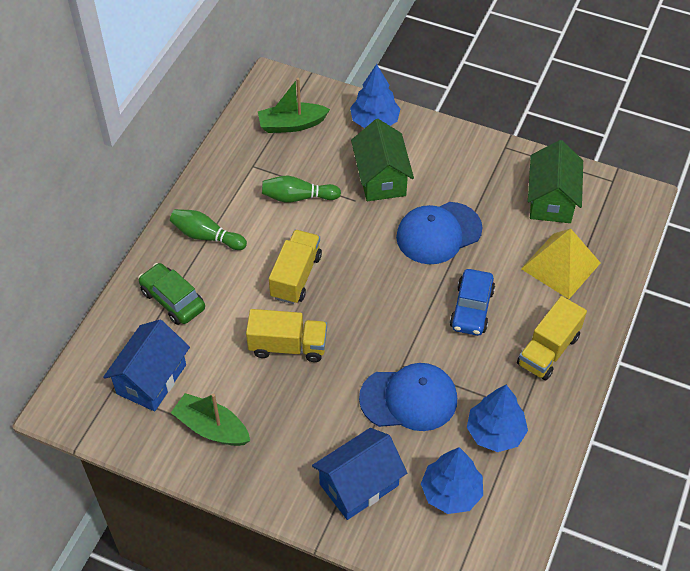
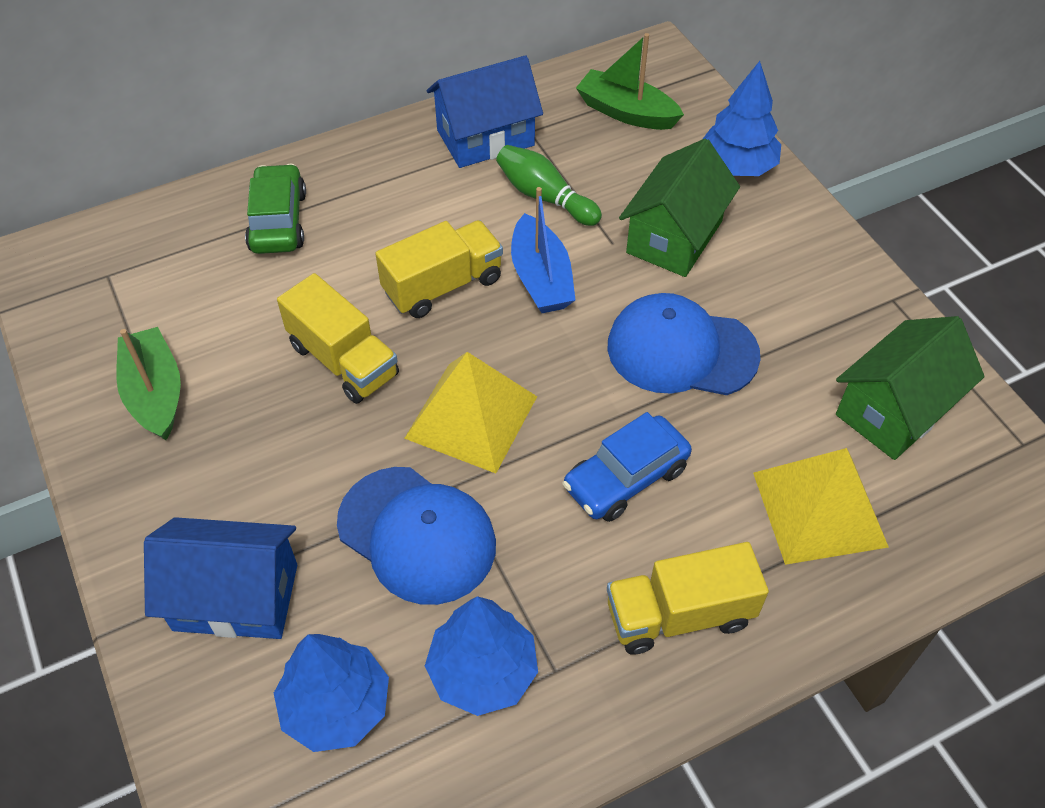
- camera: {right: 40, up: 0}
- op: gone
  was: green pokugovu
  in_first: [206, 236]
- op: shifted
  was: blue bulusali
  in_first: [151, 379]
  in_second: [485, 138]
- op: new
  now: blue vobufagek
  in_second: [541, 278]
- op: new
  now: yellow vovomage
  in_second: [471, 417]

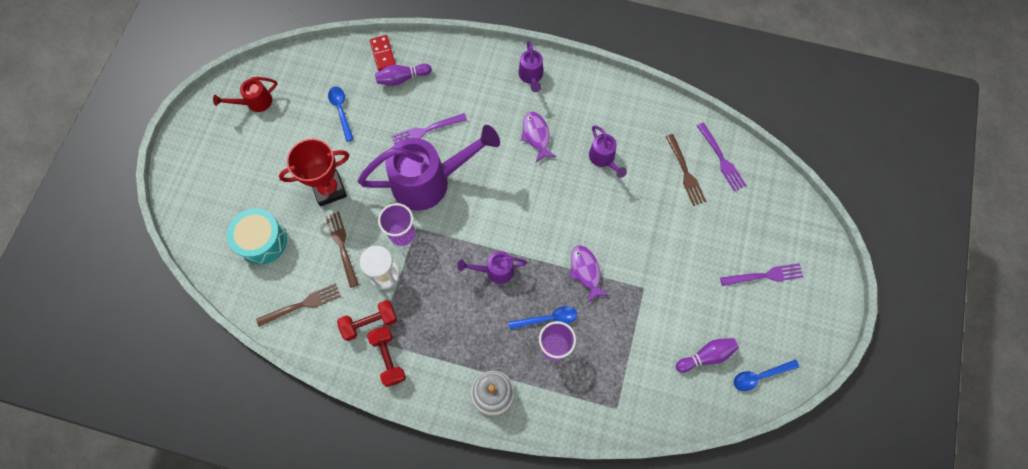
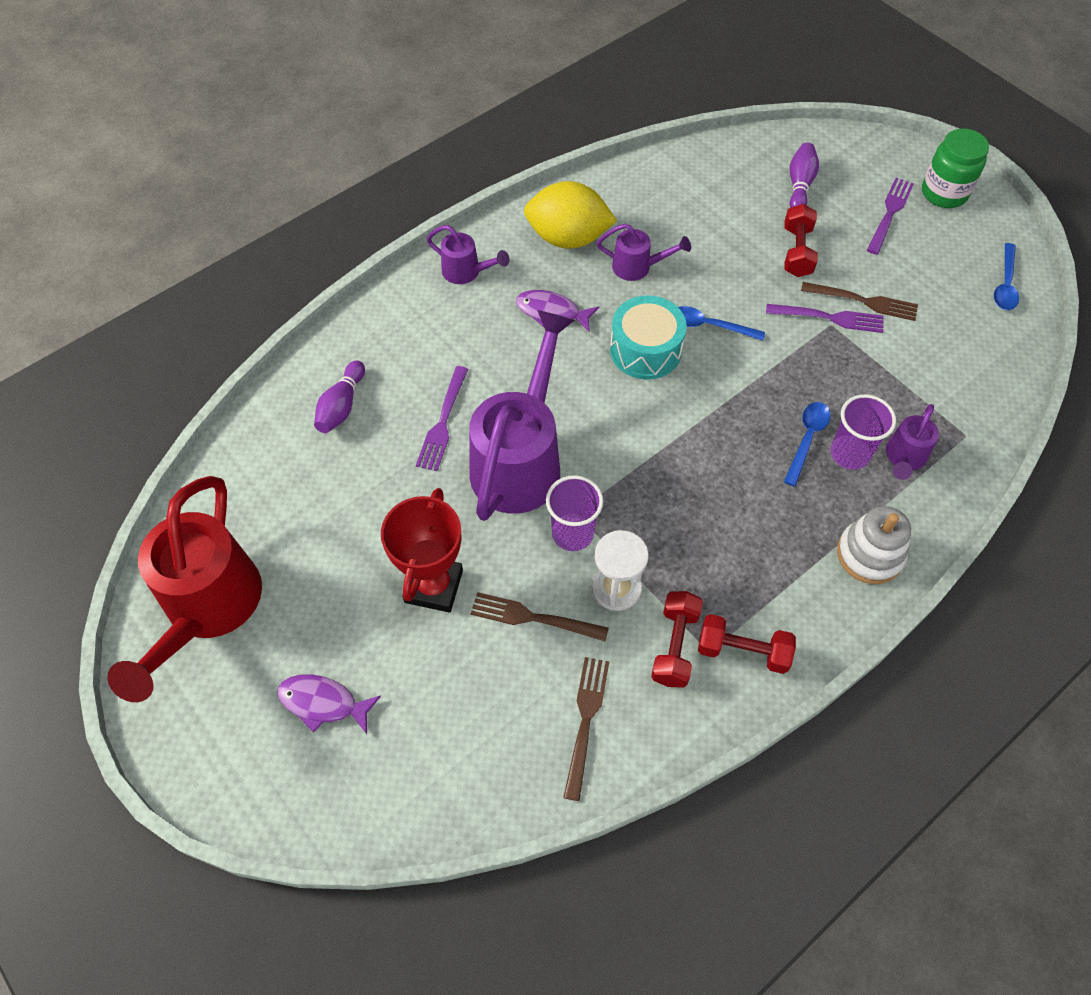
- camera: {right: -55, up: -10}
- op: gone
  was: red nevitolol
  in_first: [383, 54]
- op: scaled
  was: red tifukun
  in_first: [255, 102]
  in_second: [207, 608]
  ratio: 2.14
- op: shifted
  was: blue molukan
  in_first: [341, 111]
  in_second: [709, 326]
- op: shifted
  was: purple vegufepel
  in_first: [721, 159]
  in_second: [829, 318]
- op: shifted
  was: brown vegufepel
  in_first: [685, 172]
  in_second: [863, 301]
- op: shifted
  was: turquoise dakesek
  in_first: [262, 241]
  in_second: [645, 350]
- op: shifted
  was: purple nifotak
  in_first: [585, 271]
  in_second: [323, 703]
- op: shifted
  was: purple tifukun
  in_first: [495, 271]
  in_second: [904, 458]
- op: shifted
  was: purple pokugovu
  in_first: [706, 356]
  in_second: [800, 185]
- op: new
  now: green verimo
  in_second: [944, 193]
- op: new
  now: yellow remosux
  in_second: [568, 238]
- op: new
  now: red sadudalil
  in_second: [797, 251]

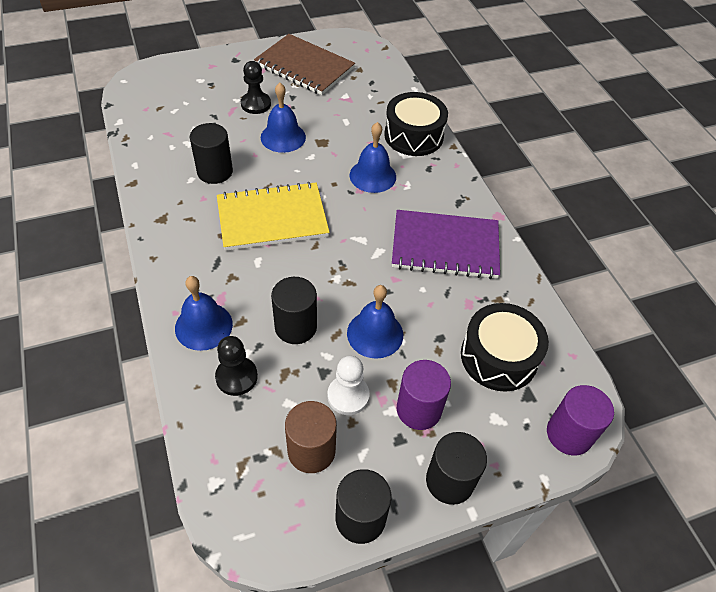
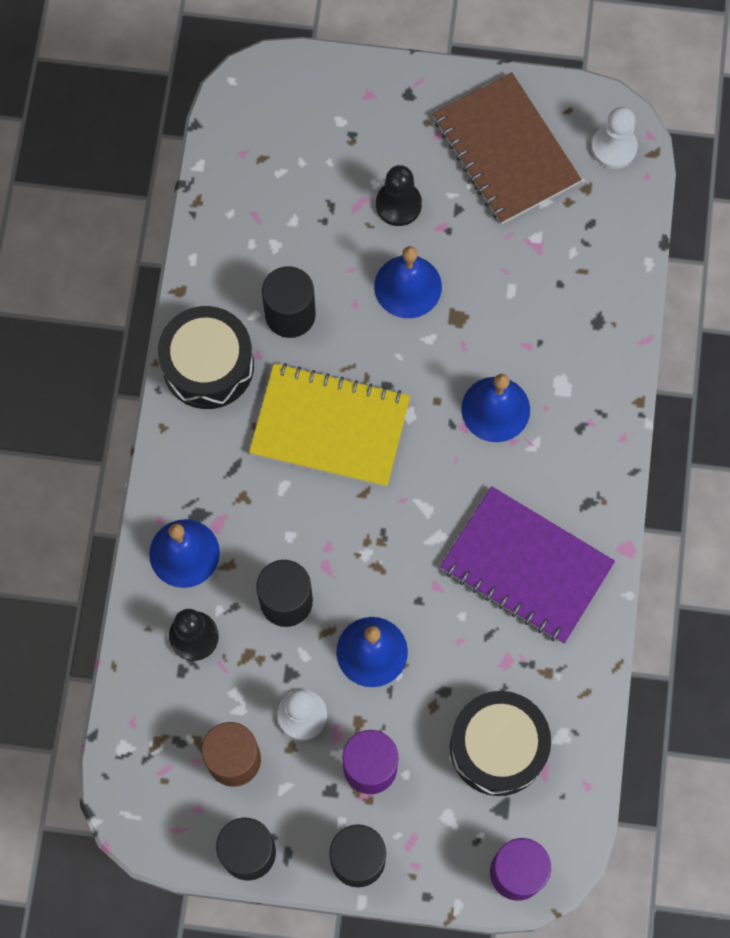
- camera: {right: 30, up: 20}
- op: shifted
  was: black dakesek
  in_first: [413, 135]
  in_second: [208, 365]
- op: new
  now: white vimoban
  in_second: [613, 147]

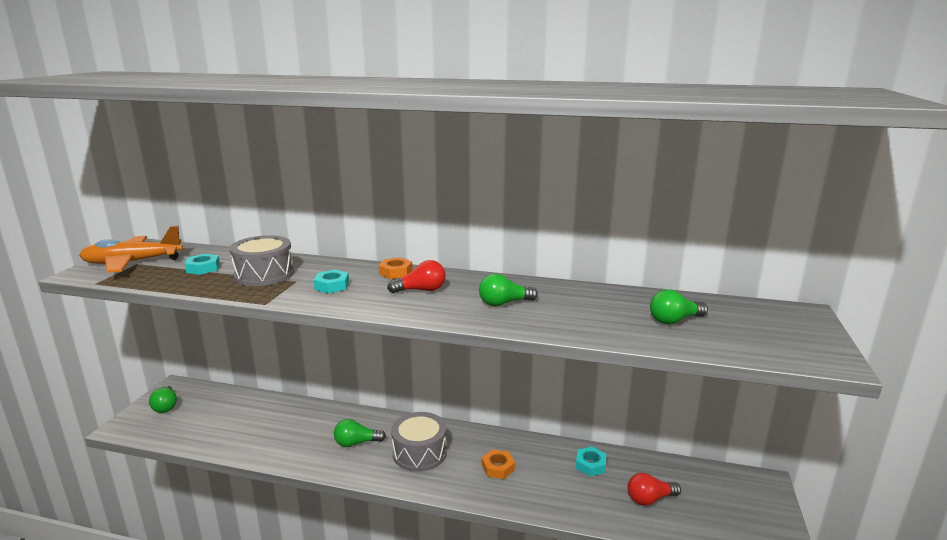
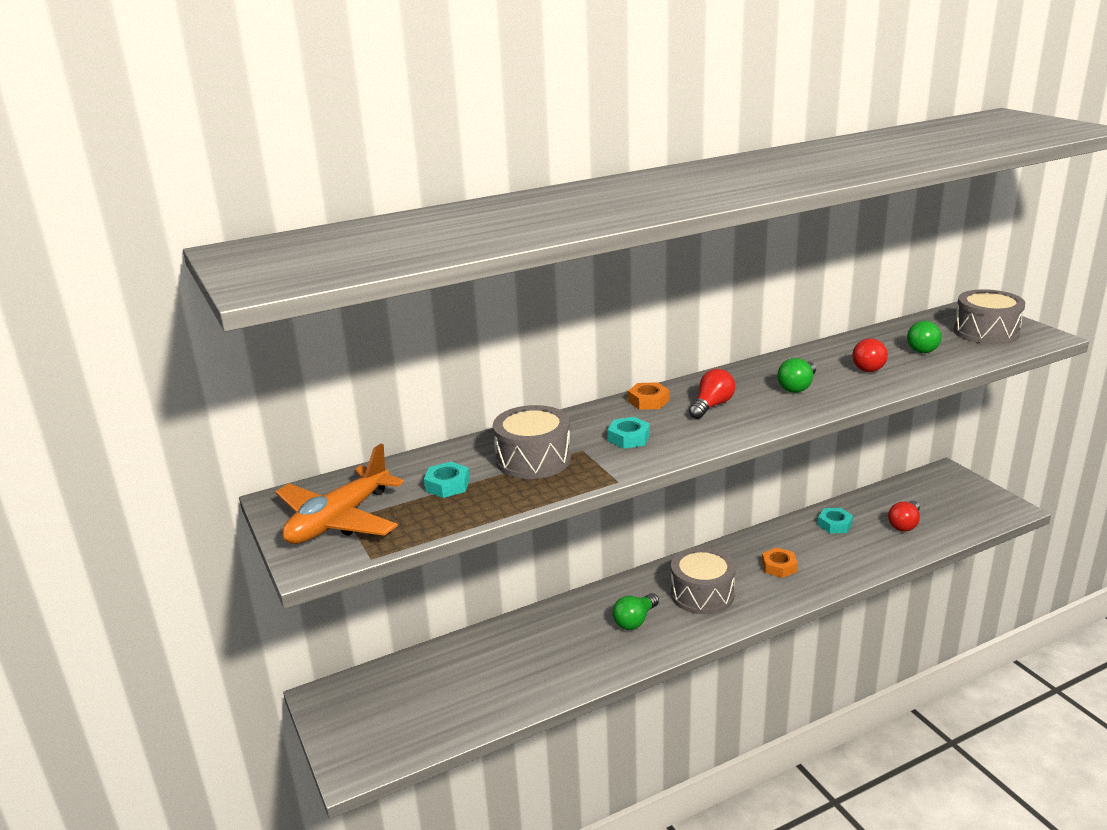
- camera: {right: -40, up: 5}
- op: gone
  was: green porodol
  in_first: [166, 406]
- op: new
  now: grey dakesek
  in_second: [986, 332]
- op: new
  now: red porodol
  in_second: [870, 366]

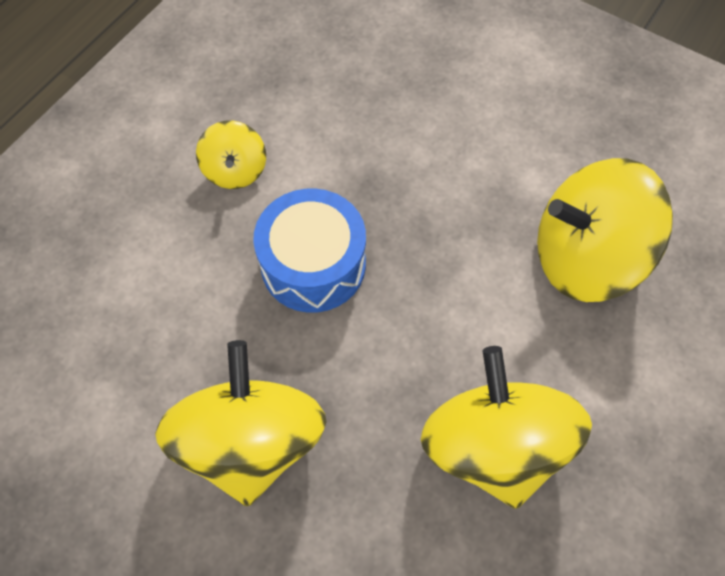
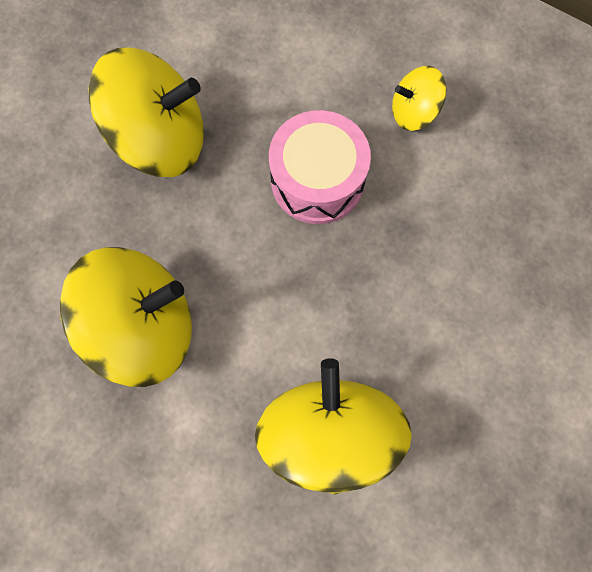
- camera: {right: 90, up: 10}
- op: repainted
  was: blue dakesek
  now: pink dakesek
  in_first: [313, 264]
  in_second: [317, 180]

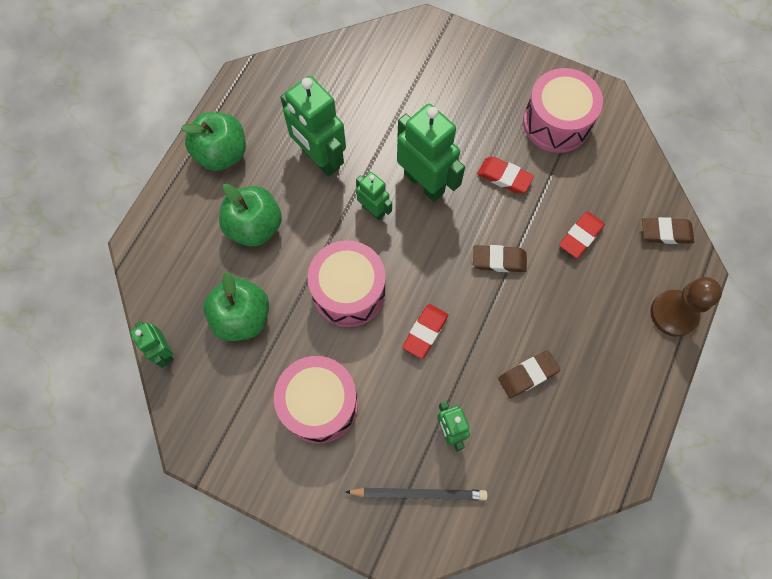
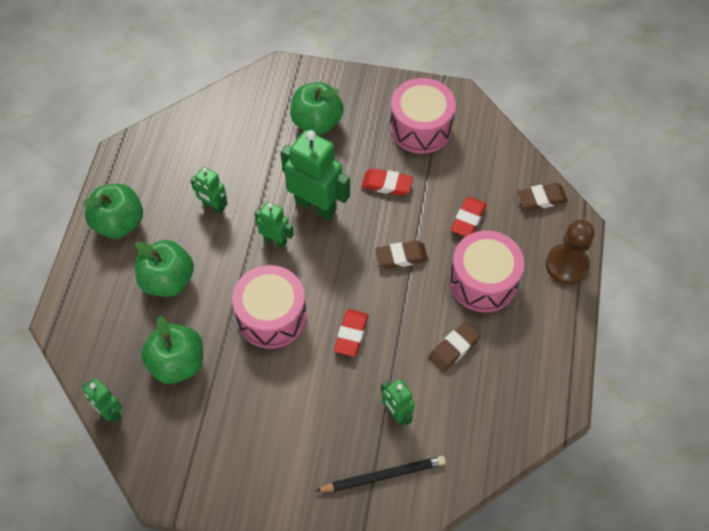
- camera: {right: -15, up: -10}
- op: scaled
  was: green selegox
  in_first: [320, 159]
  in_second: [213, 207]
  ratio: 0.55
- op: shifted
  was: pink dakesek
  in_first: [319, 404]
  in_second: [483, 281]
- op: new
  now: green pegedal
  in_second: [317, 122]

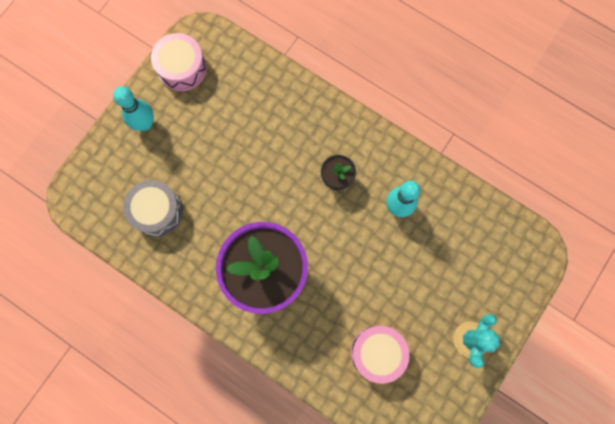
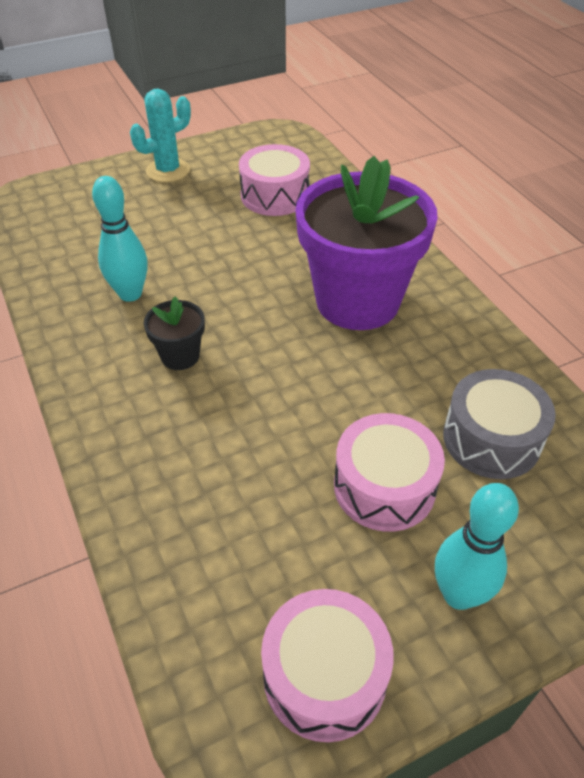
- camera: {right: -150, up: -30}
- op: new
  now: pink dakesek
  in_second: [384, 486]

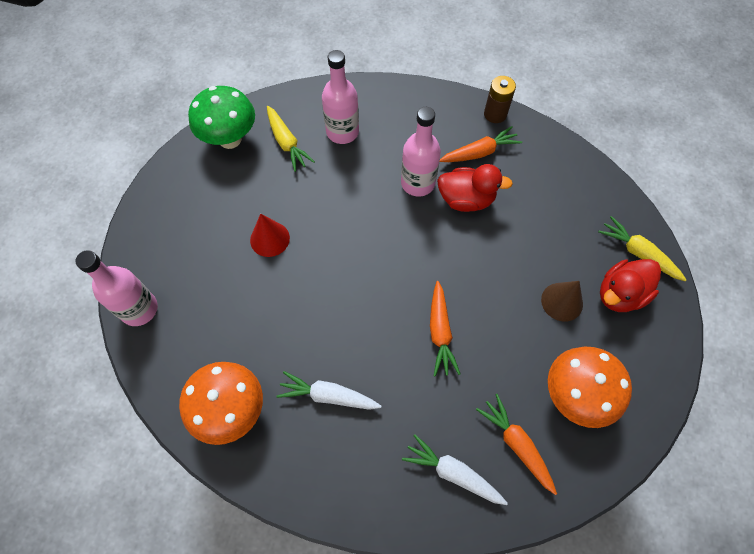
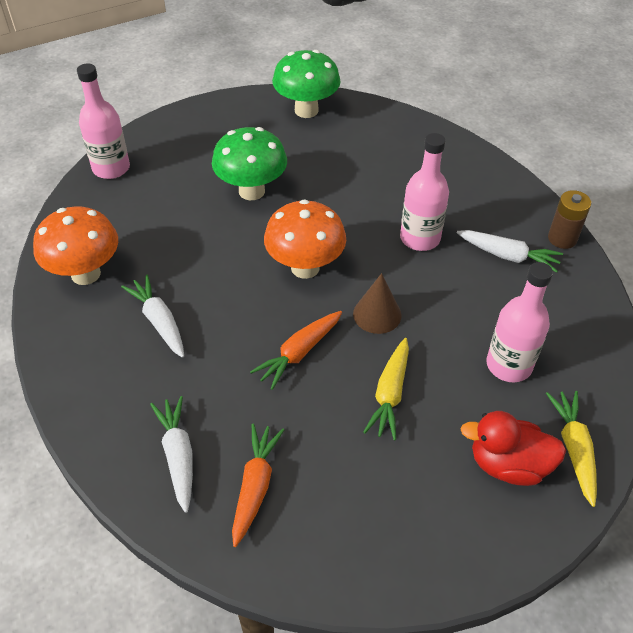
- camera: {right: 45, up: -15}
- op: shifted
  was: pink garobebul
  in_first: [342, 132]
  in_second: [509, 365]
- op: shifted
  was: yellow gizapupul
  in_first: [287, 143]
  in_second: [390, 394]
- op: repainted
  was: orange gizapupul
  now: white gizapupul
  in_first: [479, 152]
  in_second: [508, 256]
- op: gone
  was: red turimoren
  in_first: [466, 199]
- op: swapped
  was: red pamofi
  now: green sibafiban
  in_first: [270, 239]
  in_second: [251, 191]
- op: shifted
  was: brown pamofi
  in_first: [562, 301]
  in_second: [377, 314]
- op: shifted
  was: orange sibafiban
  in_first: [575, 395]
  in_second: [305, 267]

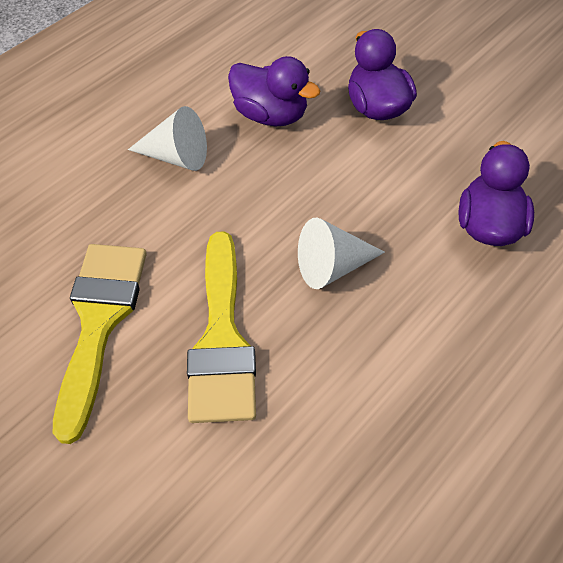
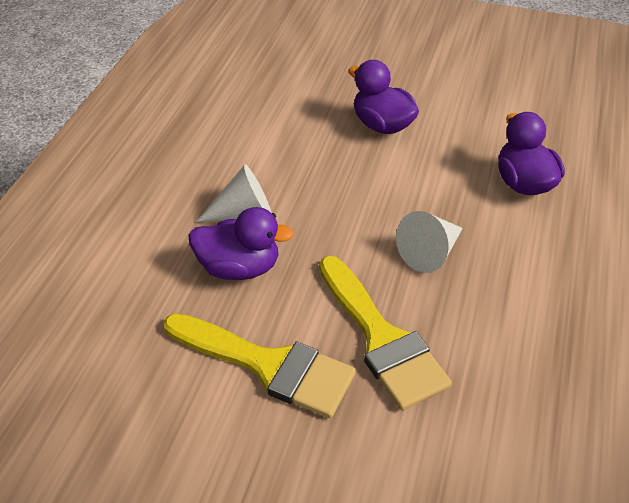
- camera: {right: -25, up: -10}
- op: shifted
  was: purple turimoren
  in_first: [270, 115]
  in_second: [239, 267]
- op: rotated
  was: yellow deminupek
  in_first: [99, 322]
  in_second: [268, 365]
  clockwise: 135

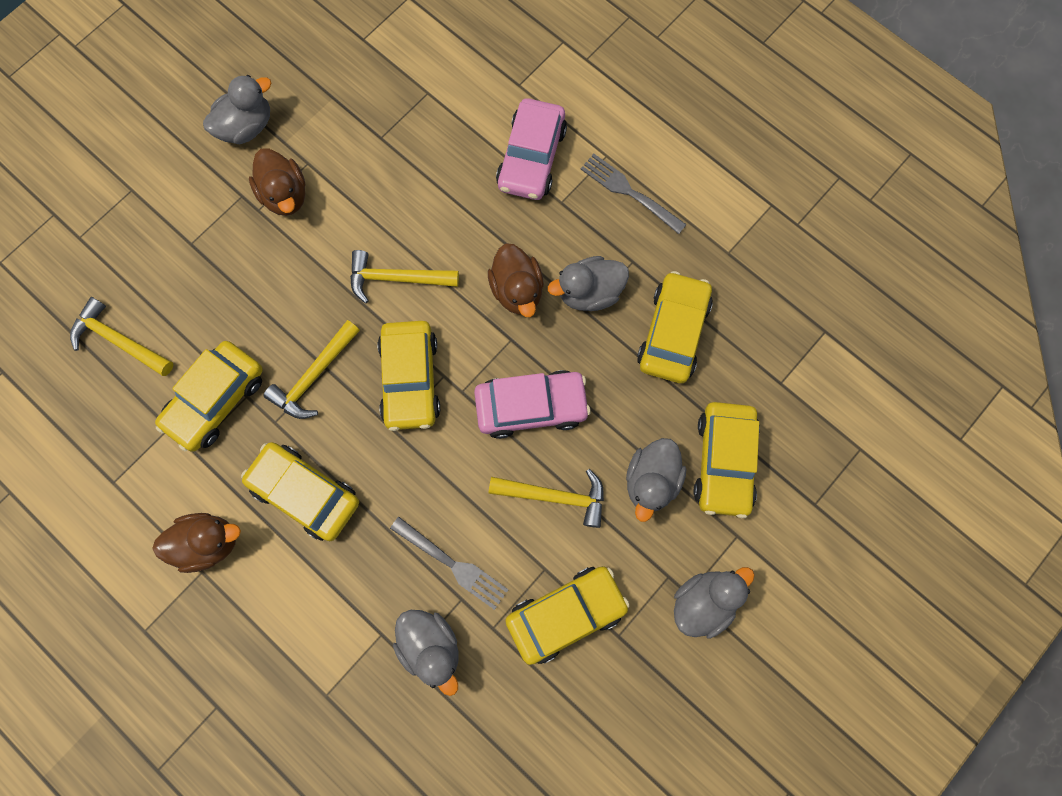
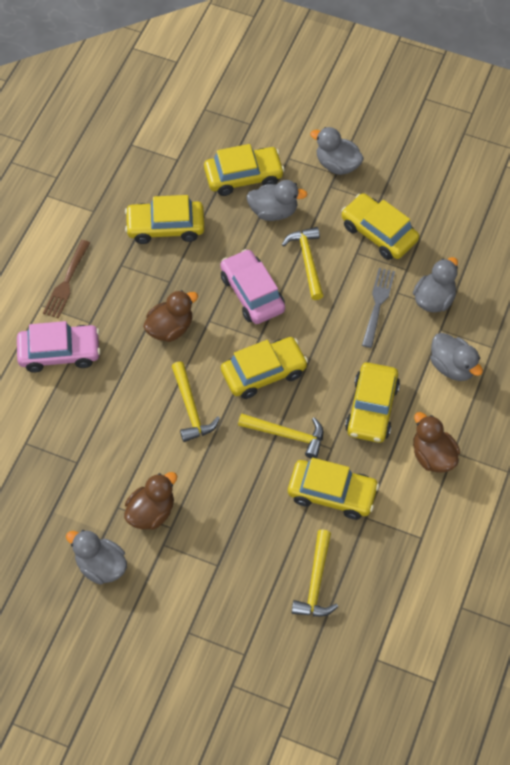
- camera: {right: -110, up: -15}
- op: repainted
  was: grey vegufepel
  now: brown vegufepel
  in_first: [630, 192]
  in_second: [67, 281]
- op: shifted
  was: grey turimoren
  in_first: [589, 292]
  in_second: [452, 367]

